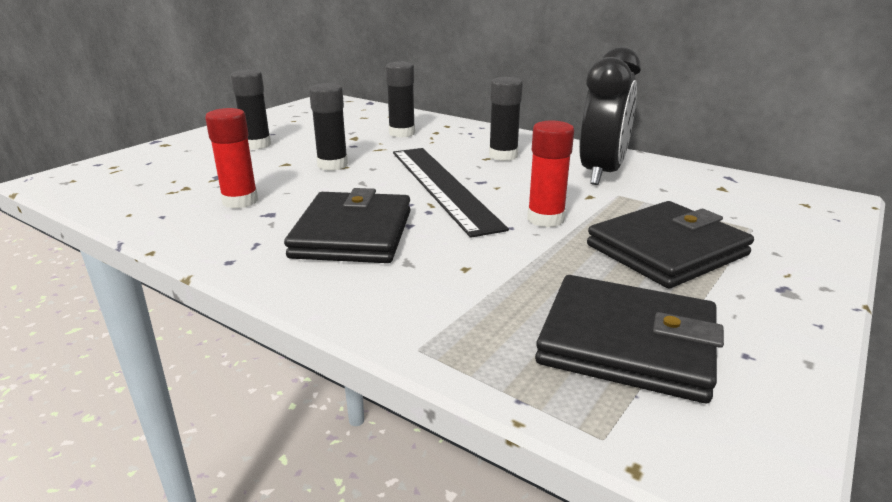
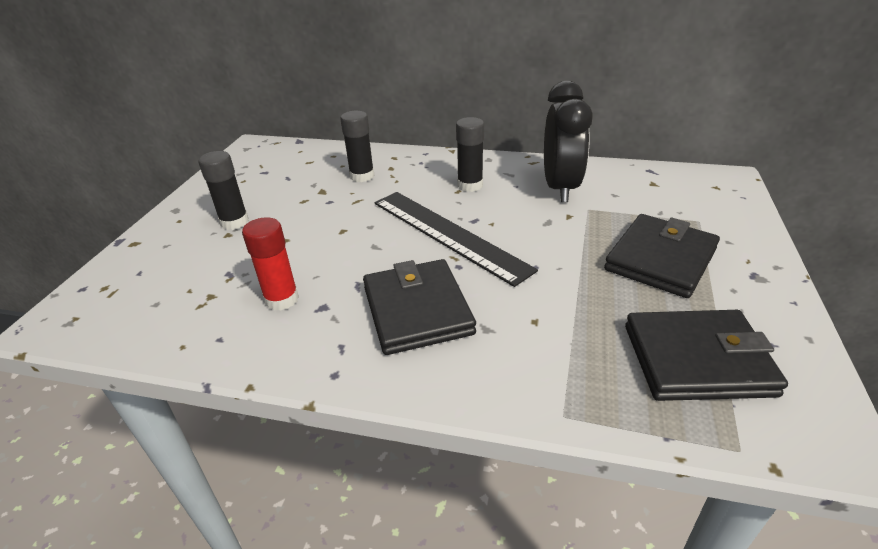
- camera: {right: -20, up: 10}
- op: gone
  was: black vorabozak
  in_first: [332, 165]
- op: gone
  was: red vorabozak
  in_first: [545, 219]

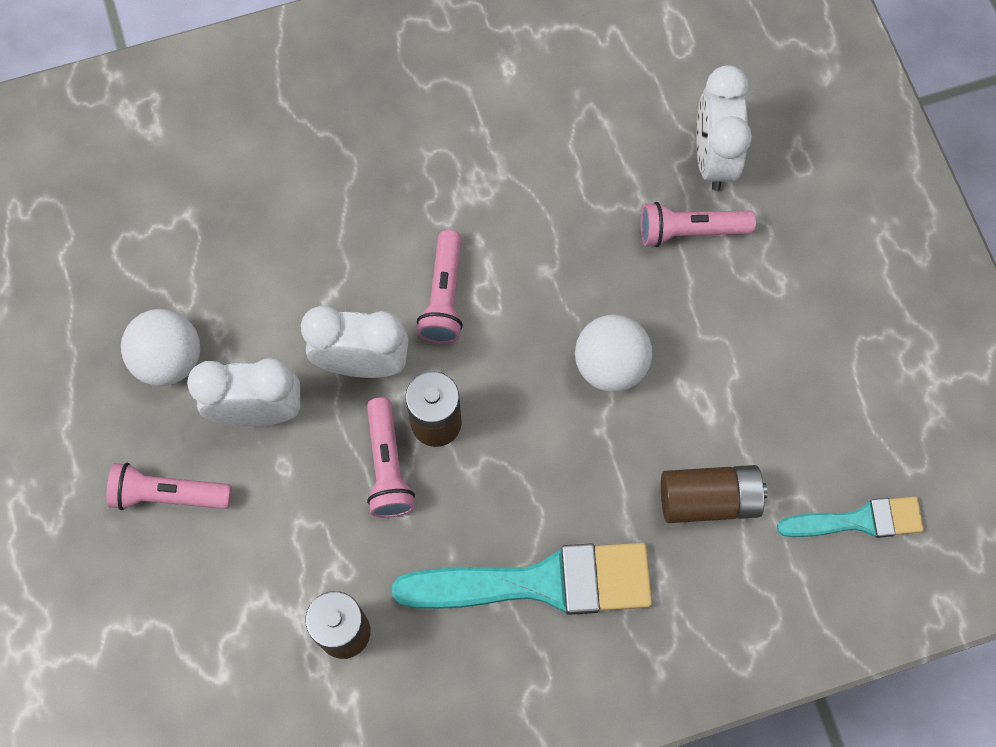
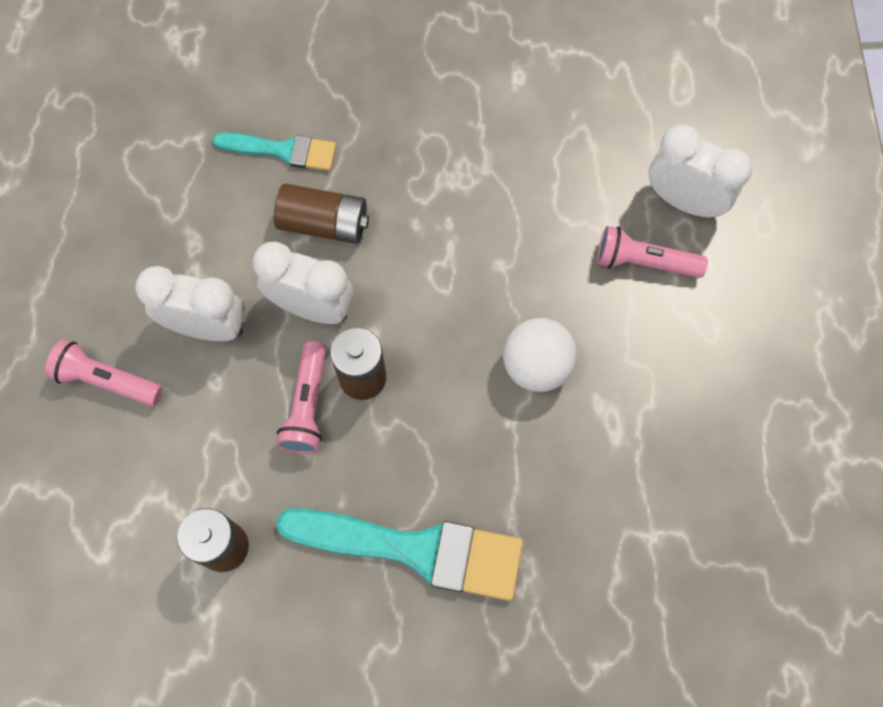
- camera: {right: 15, up: 0}
- op: rotated
  was: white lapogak
  in_first: [713, 157]
  in_second: [683, 200]
  clockwise: 105
- op: gone
  was: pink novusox
  in_first: [444, 296]
- op: gone
  was: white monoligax
  in_first: [169, 359]
- op: shifted
  was: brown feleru
  in_first: [709, 499]
  in_second: [324, 223]
- op: shifted
  was: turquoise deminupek
  in_first: [858, 520]
  in_second: [282, 151]

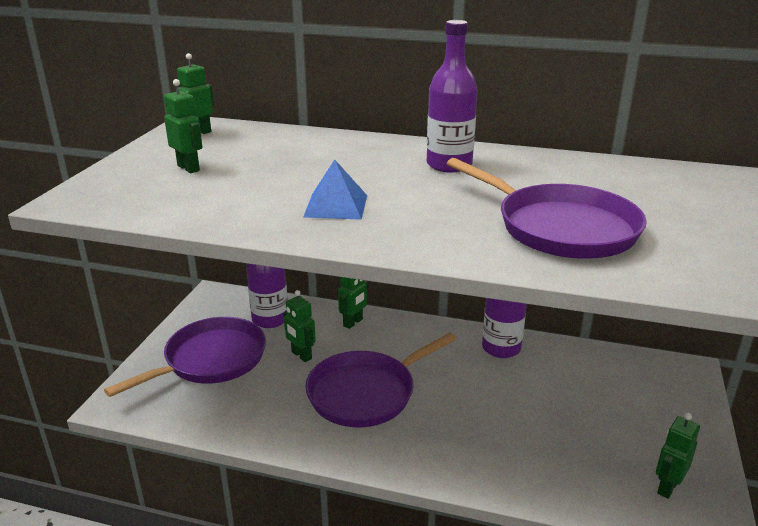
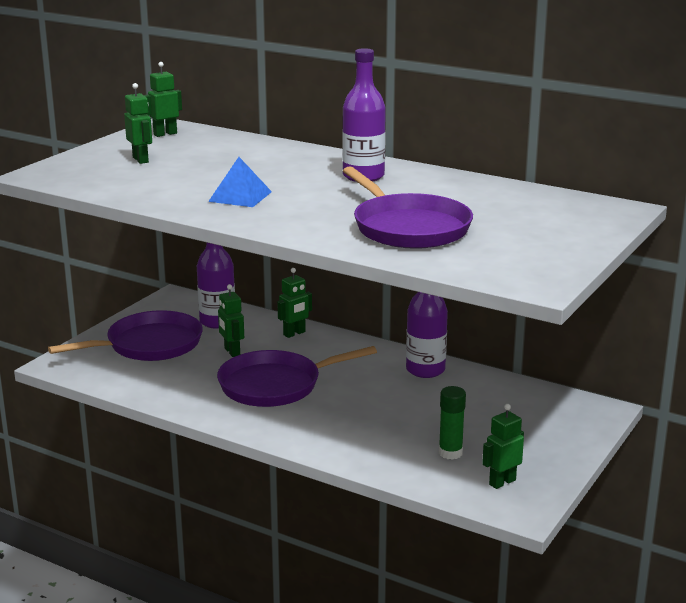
- camera: {right: 15, up: -5}
- op: new
  now: green vorabozak
  in_second: [450, 453]

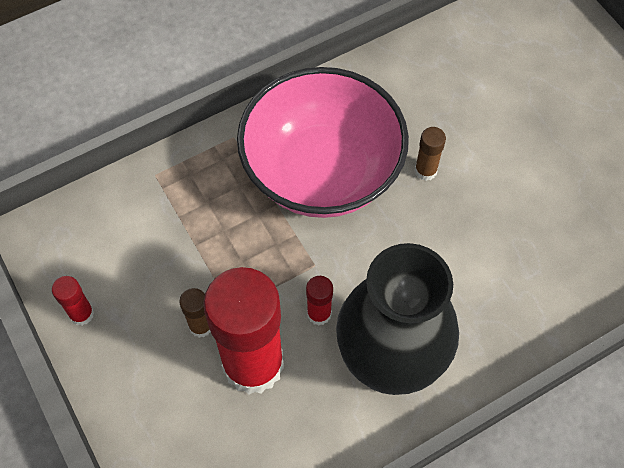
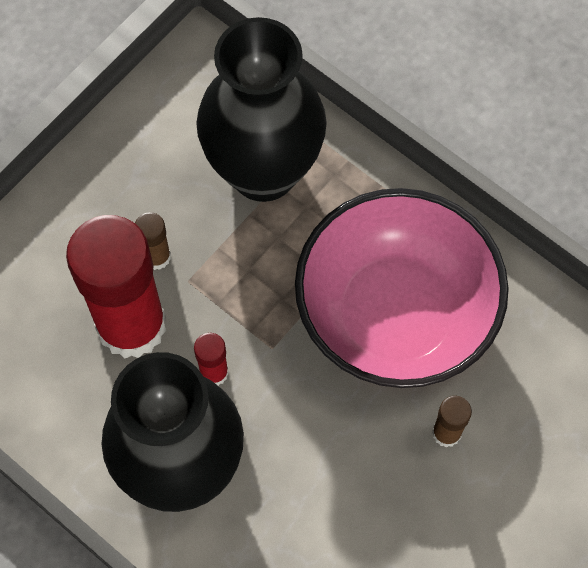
- camera: {right: 70, up: 5}
- op: gone
  was: red vorabozak
  in_first: [82, 314]
- op: new
  now: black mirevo
  in_second: [263, 171]

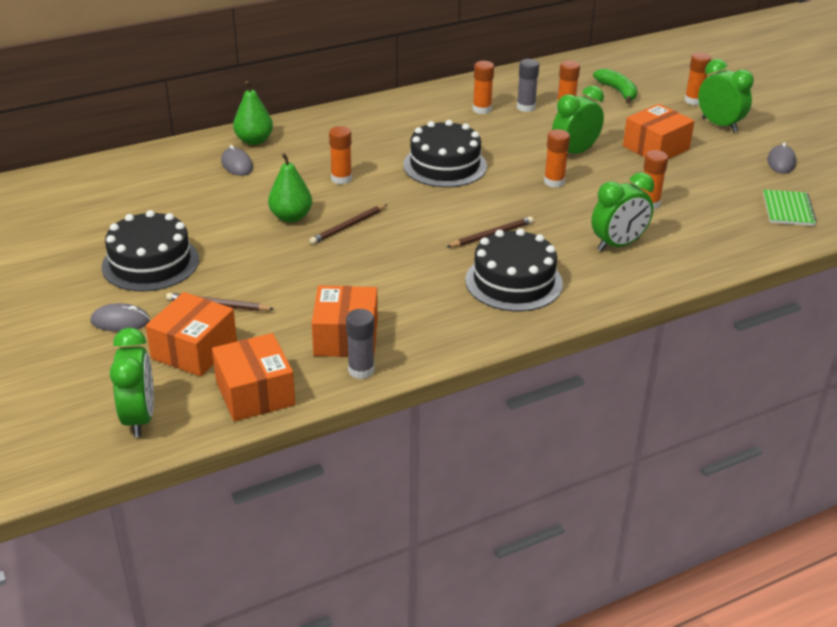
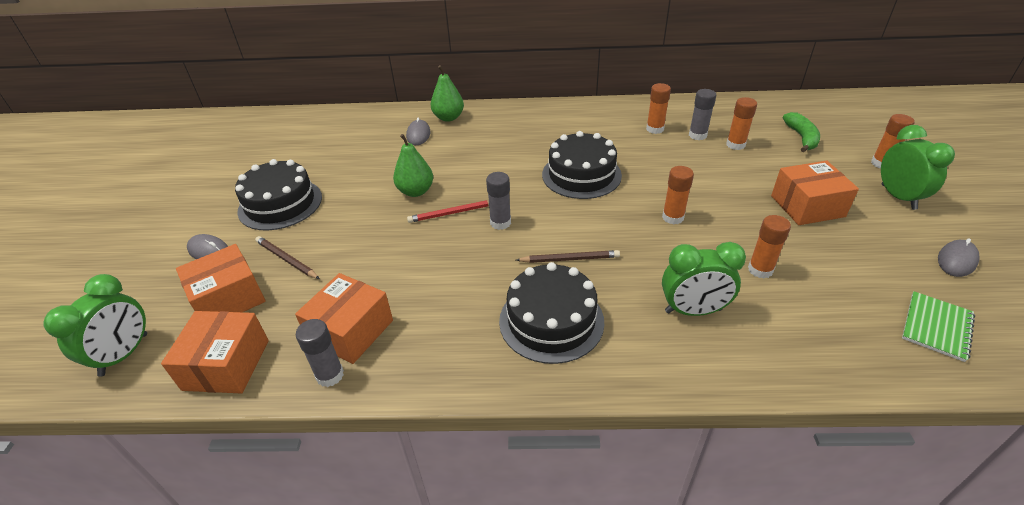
- camera: {right: 30, up: 5}
- op: gone
  was: green lapogak
  in_first: [574, 152]
- op: gone
  was: orange vorabozak
  in_first: [341, 179]
- op: repainted
  was: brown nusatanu
  now: red nusatanu
  in_first: [348, 226]
  in_second: [452, 213]
- op: new
  now: grey vorabozak
  in_second: [500, 223]

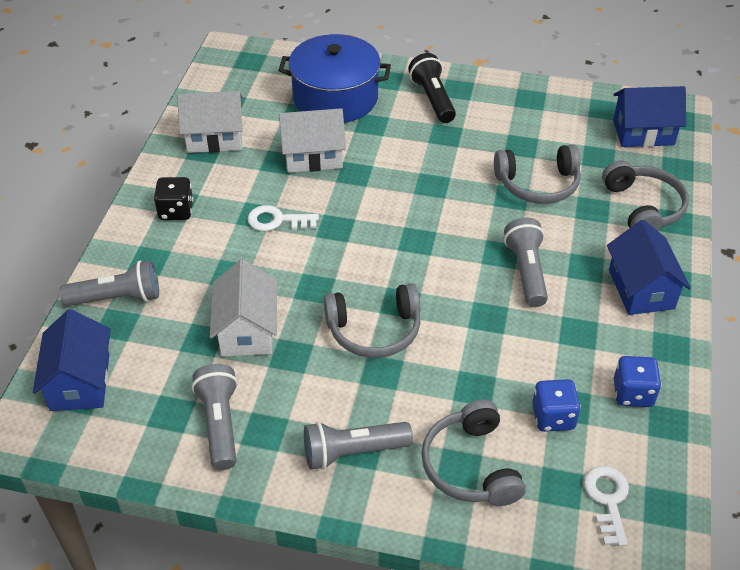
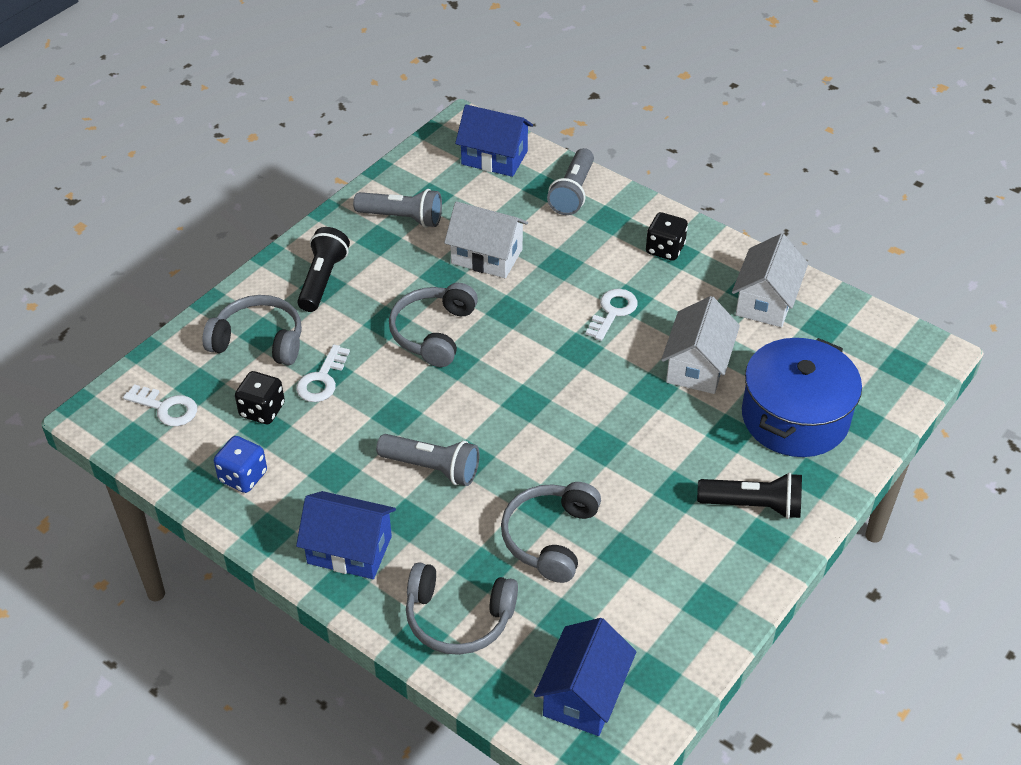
- camera: {right: 115, up: 0}
- op: repainted
  was: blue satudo
  now: black satudo
  in_first: [553, 417]
  in_second: [262, 410]
- op: repainted
  was: grey novusox
  now: black novusox
  in_first: [352, 452]
  in_second: [323, 280]
- op: new
  now: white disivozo
  in_second: [322, 379]

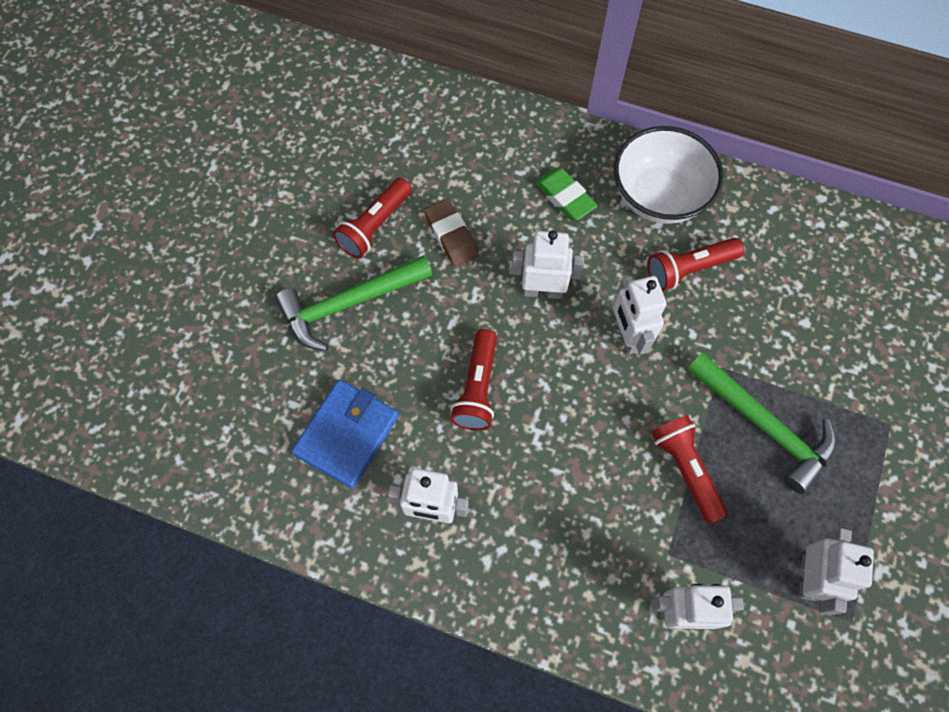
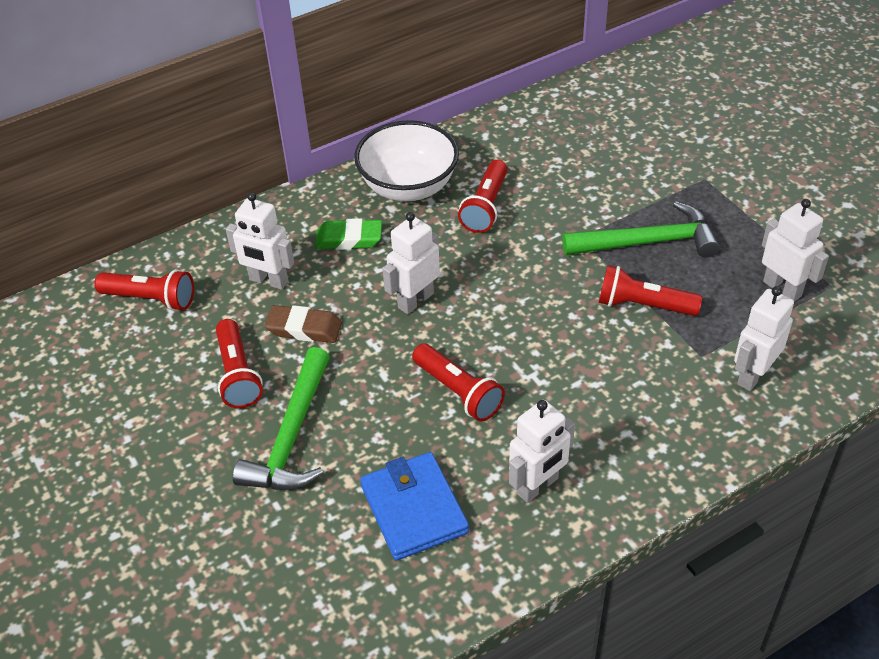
- camera: {right: -50, up: -20}
- op: shifted
  was: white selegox
  in_first: [627, 336]
  in_second: [268, 281]
- op: new
  now: red novusox
  in_second: [151, 299]

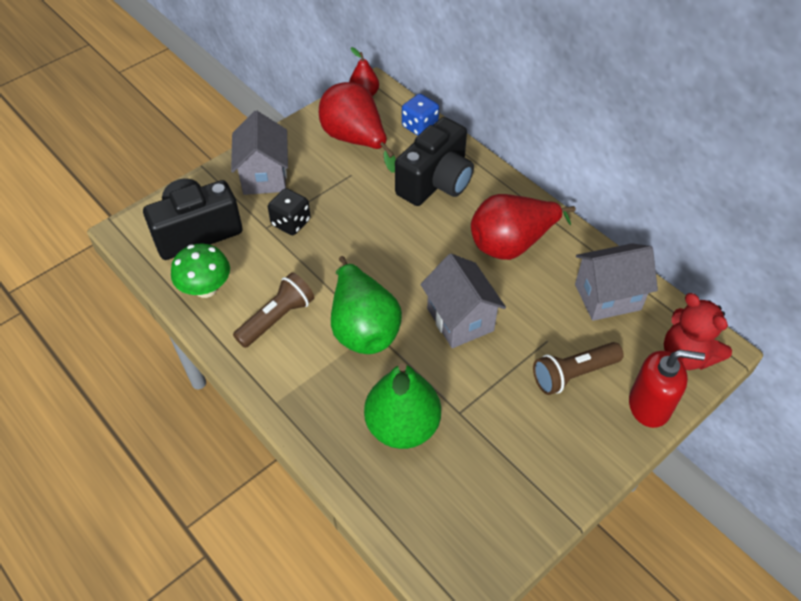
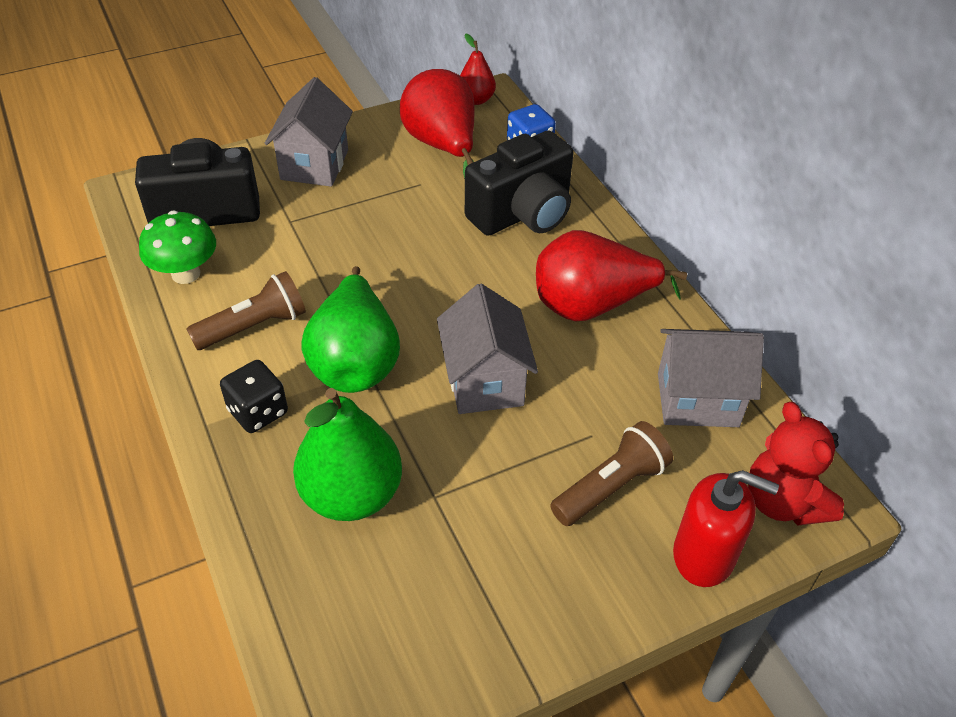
- camera: {right: 15, up: -5}
- op: shifted
  was: black satudo
  in_first: [291, 222]
  in_second: [258, 412]
- op: rotated
  was: brown novusox
  in_first: [573, 374]
  in_second: [610, 487]
  clockwise: 150

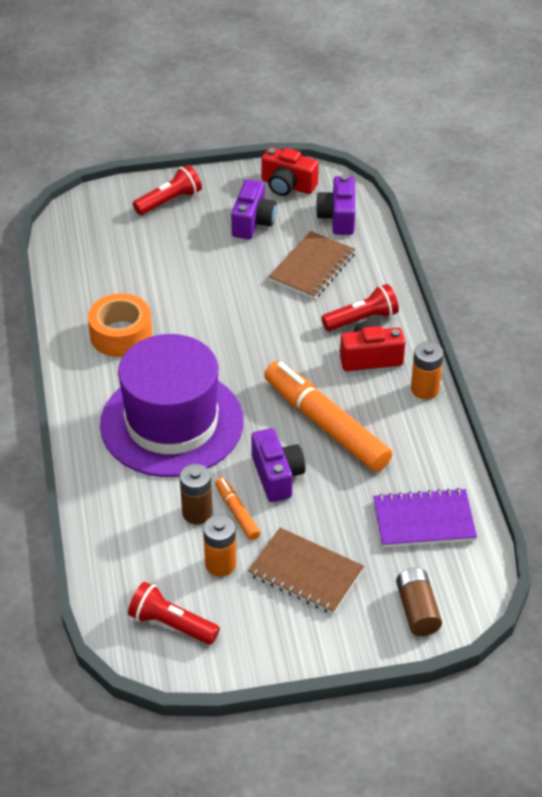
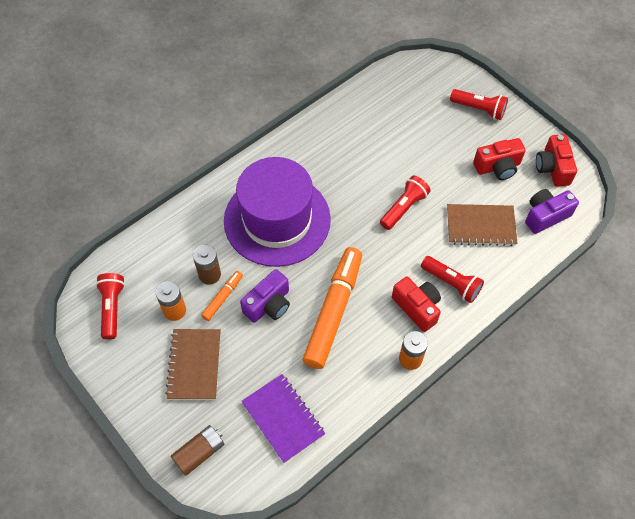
- camera: {right: 60, up: 15}
- op: repainted
  was: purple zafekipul
  now: red zafekipul
  in_first: [253, 222]
  in_second: [497, 167]
- op: gone
  was: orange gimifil
  in_first: [121, 335]
- op: new
  now: red novusox
  in_second: [404, 208]

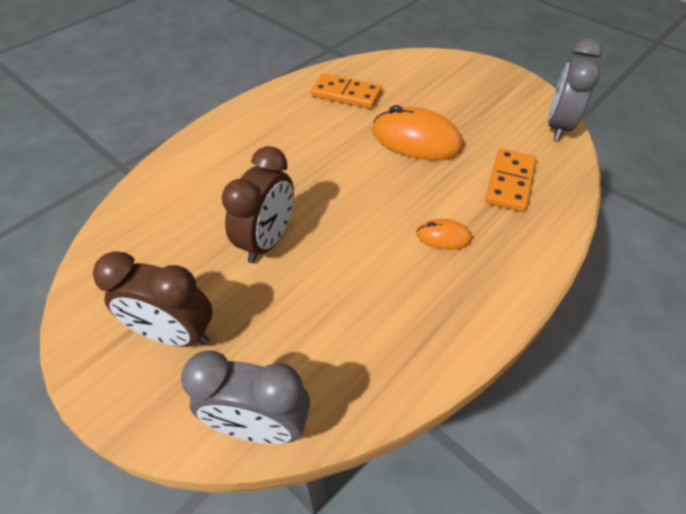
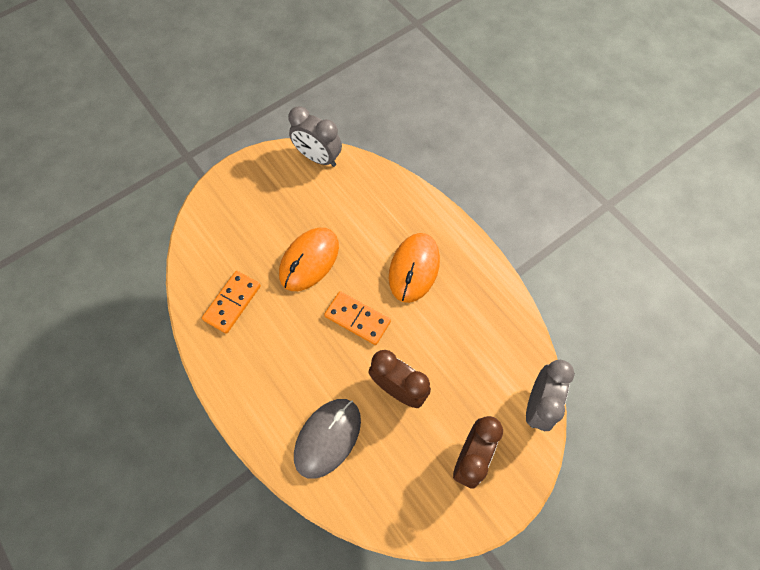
- camera: {right: -80, up: 15}
- op: shifted
  was: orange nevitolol
  in_first: [509, 182]
  in_second: [357, 319]
- op: scaled
  was: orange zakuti
  in_first: [443, 236]
  in_second: [414, 268]
  ratio: 2.01
- op: new
  now: grey zakuti
  in_second: [327, 438]

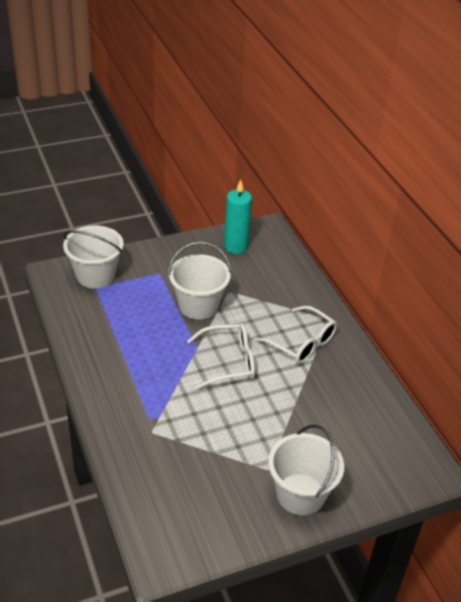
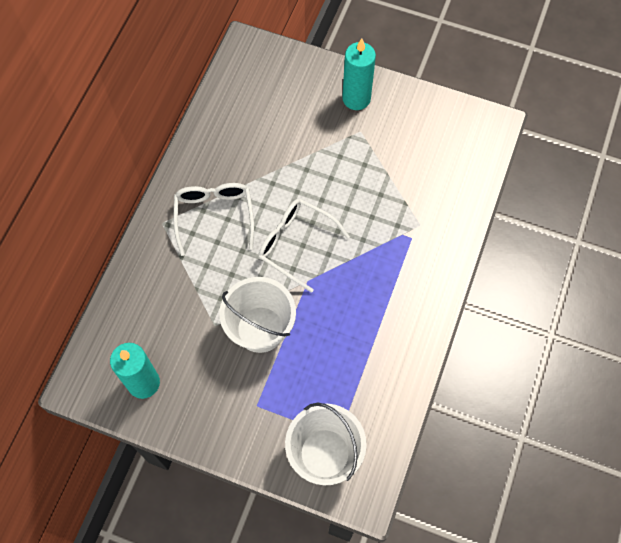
- camera: {right: -135, up: 25}
- op: swapped
  was: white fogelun
  now: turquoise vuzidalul
  in_first: [300, 494]
  in_second: [356, 98]

